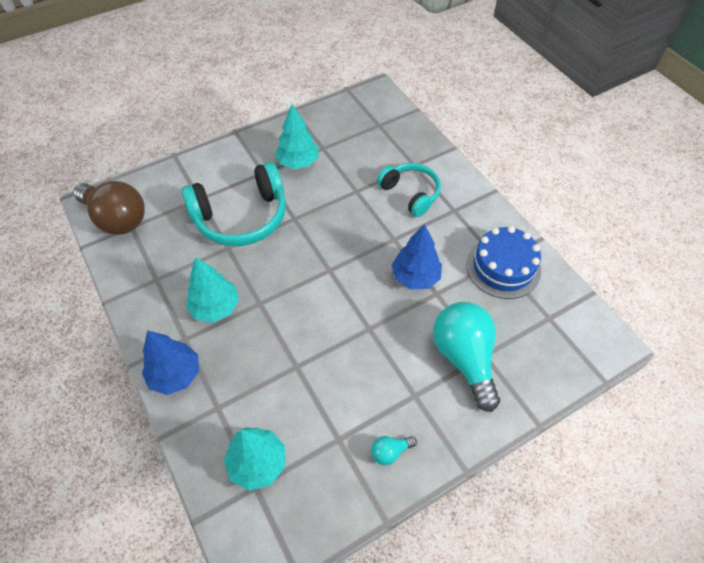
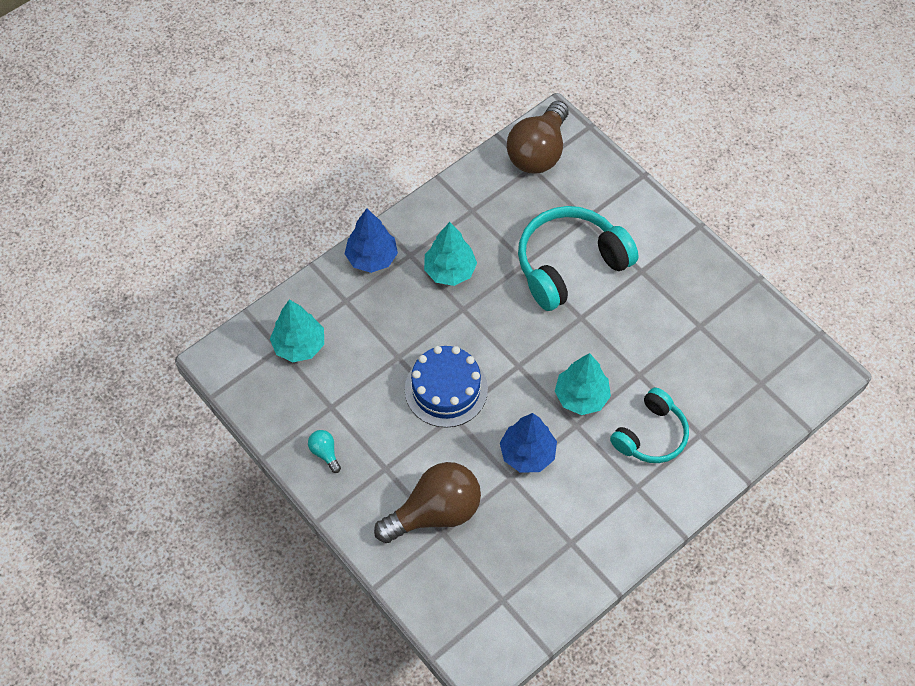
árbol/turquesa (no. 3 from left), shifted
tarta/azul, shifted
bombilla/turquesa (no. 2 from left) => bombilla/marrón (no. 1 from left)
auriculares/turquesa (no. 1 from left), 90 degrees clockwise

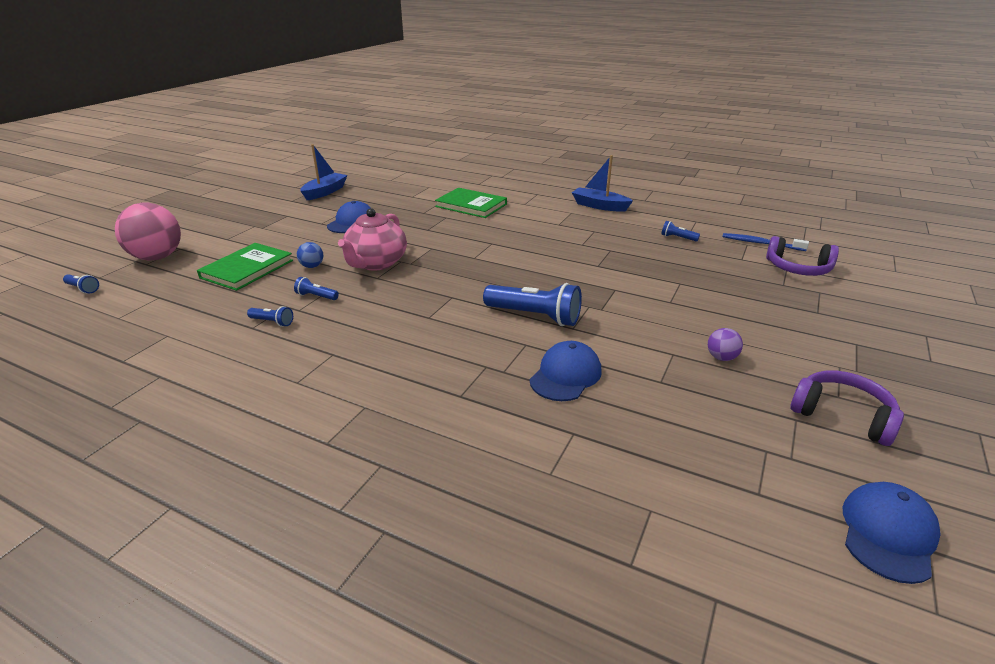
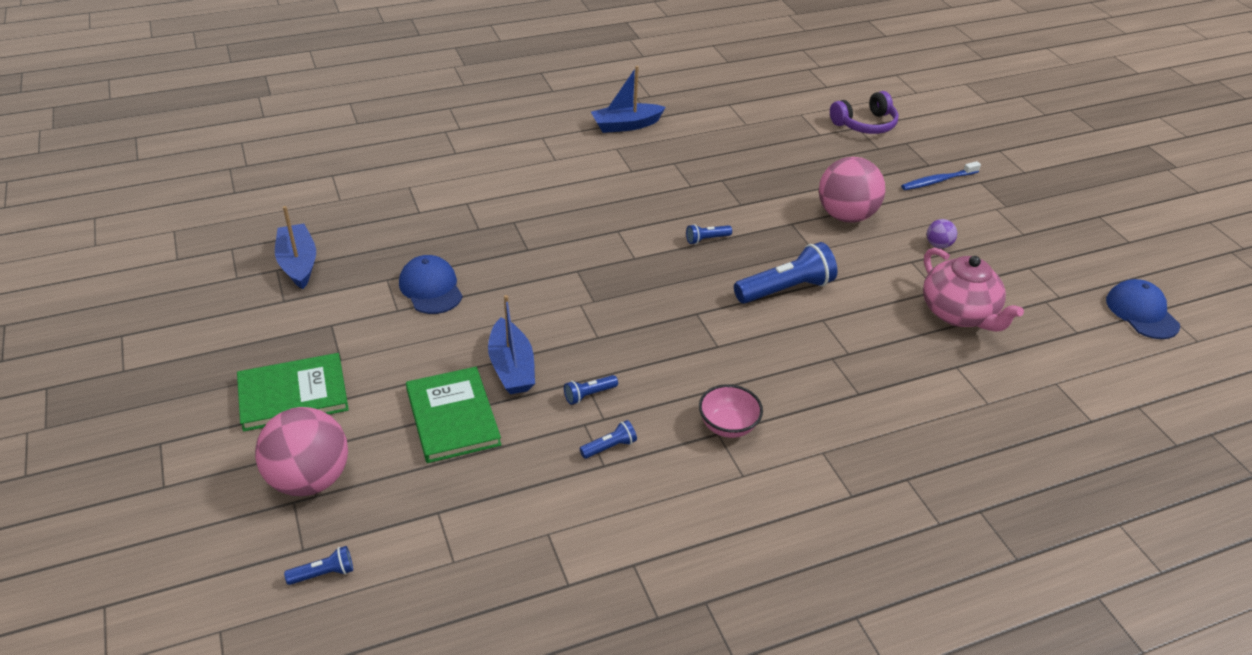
gorra/azul (no. 2 from left) => nothing
auriculares/morado (no. 2 from left) => nothing
nothing => cuenco/rosa
nothing => pelota/rosa (no. 2 from left)
tetera/rosa, shifted
libro/verde (no. 2 from left in the first image) => libro/verde (no. 1 from left), shifted
lámpara de mano/azul (no. 5 from left in the first image) => lámpara de mano/azul (no. 4 from left), shifted
cepillo de dientes/azul, shifted
pelota/azul => barco/azul (no. 2 from left)

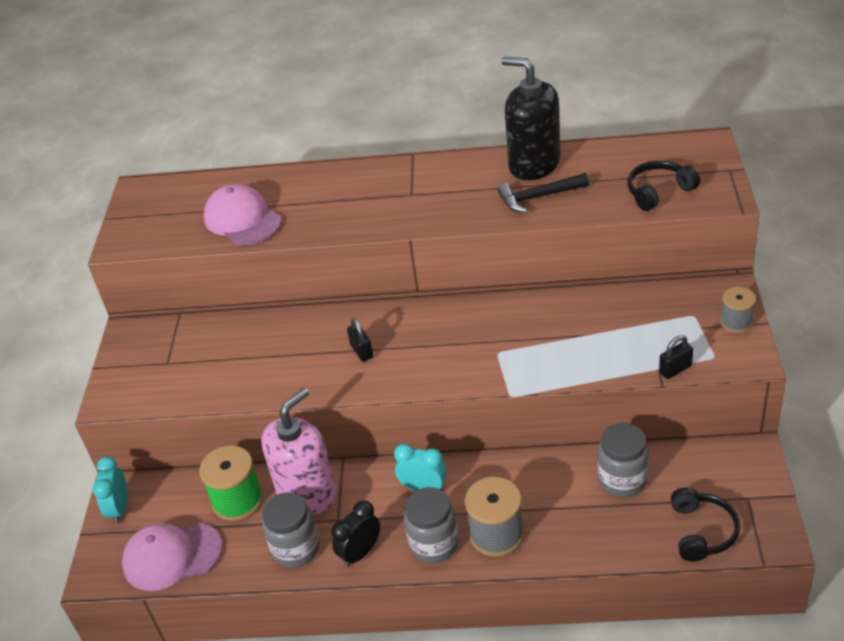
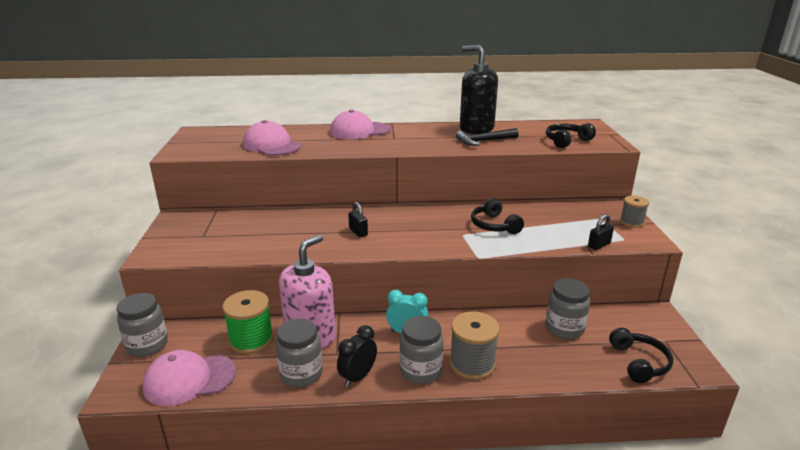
nothing => gorra/rosa (no. 3 from left)
nothing => auriculares/negro (no. 1 from left)
despertador/turquesa (no. 1 from left) => tarro/gris (no. 1 from left)

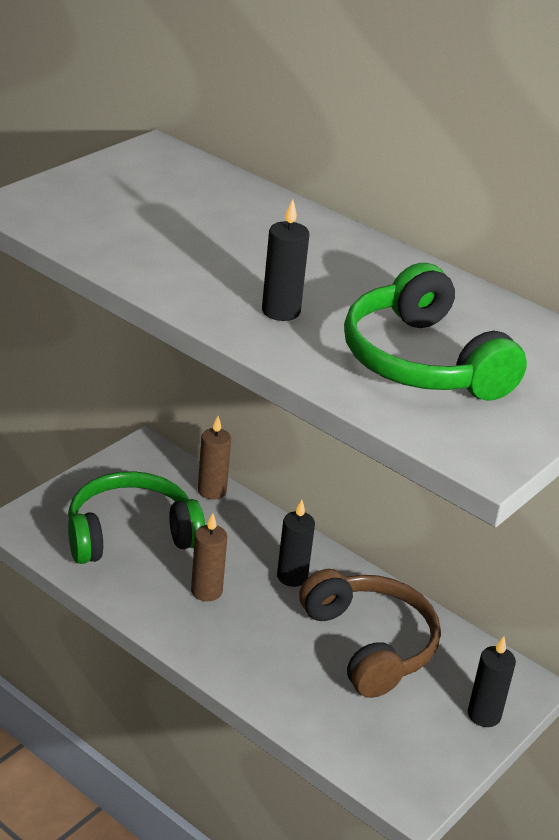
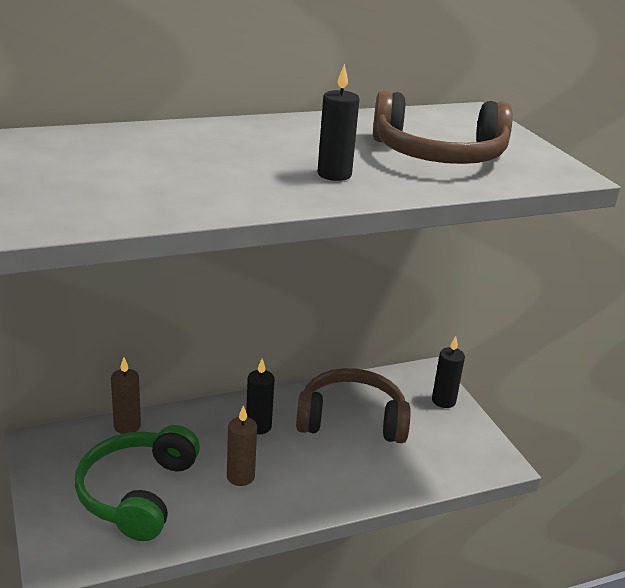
auriculares/verde (no. 2 from left) => auriculares/marrón (no. 2 from left)

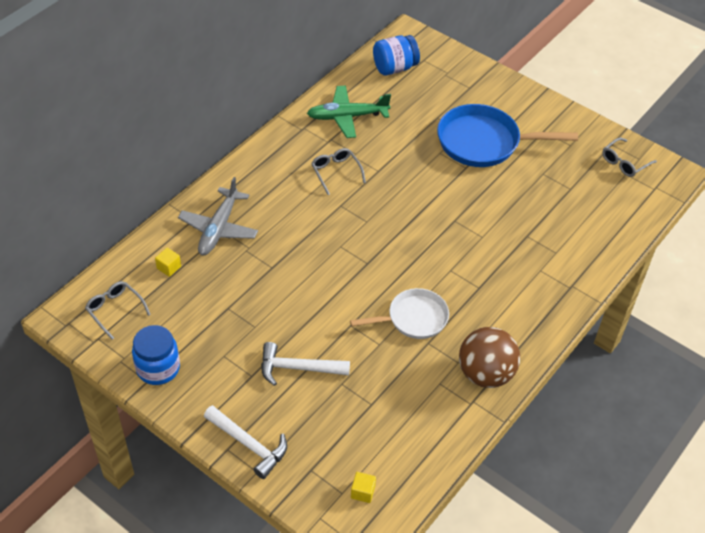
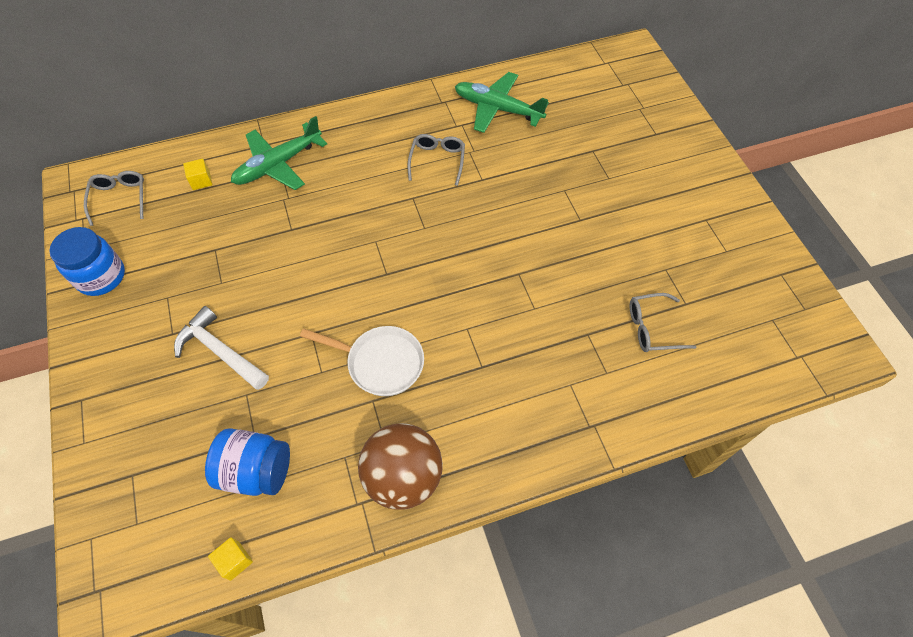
martillo/blanco (no. 1 from left) => nothing
sartén/azul => nothing
cubo/amarillo (no. 2 from left), shifted
tarro/azul (no. 2 from left), shifted
gafas/gris (no. 3 from left), shifted
avión/gris => avión/verde (no. 1 from left)

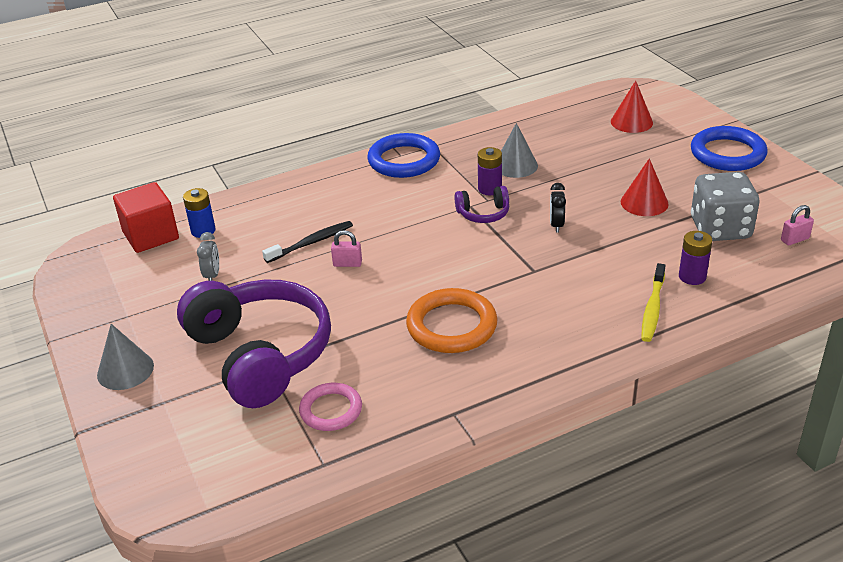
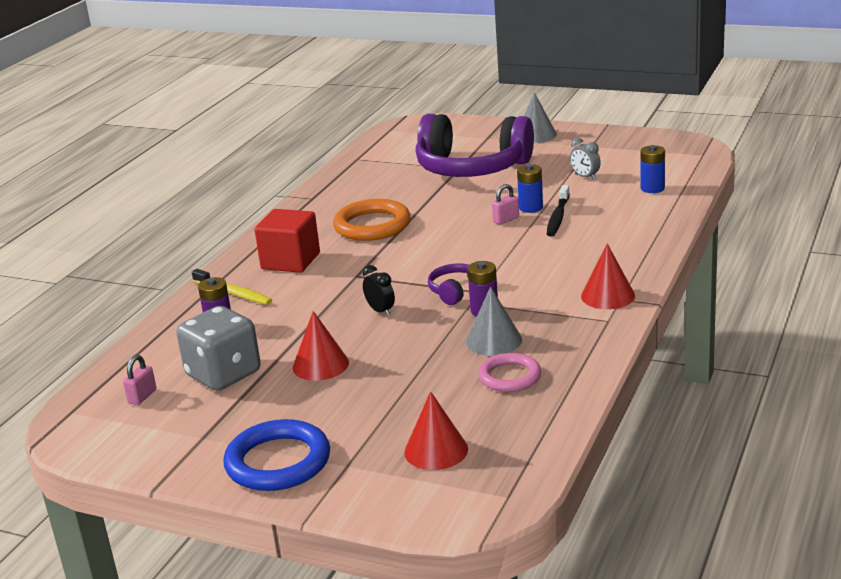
nothing => pila/azul (no. 1 from left)
cubo/rojo, shifted
anillo/rosa, shifted
anillo/azul (no. 1 from left) => cono/rojo (no. 3 from left)
cepillo de dientes/amarillo, 150 degrees clockwise

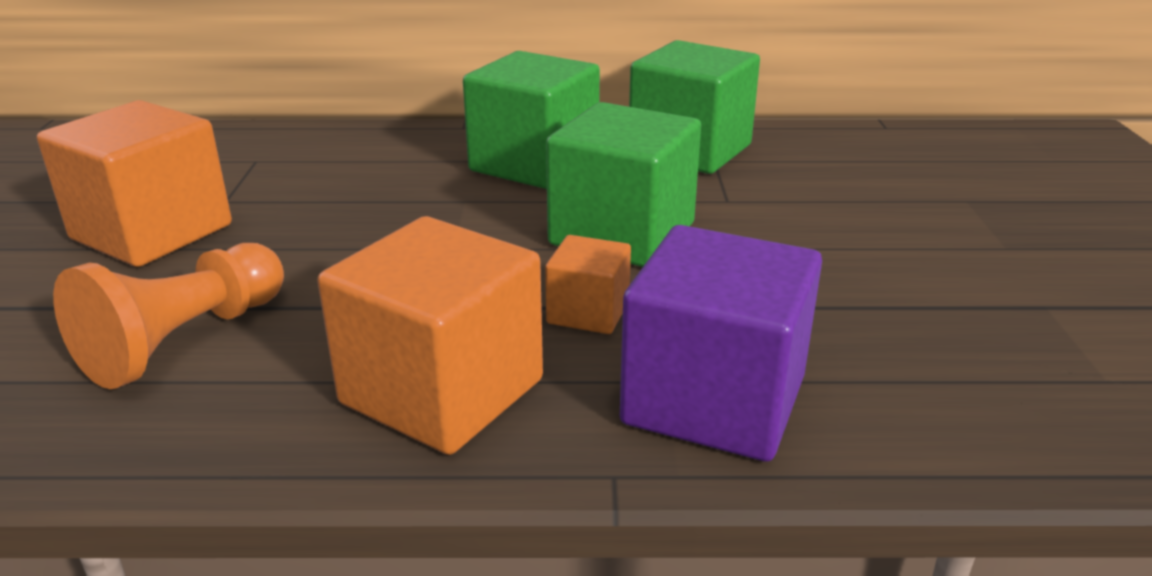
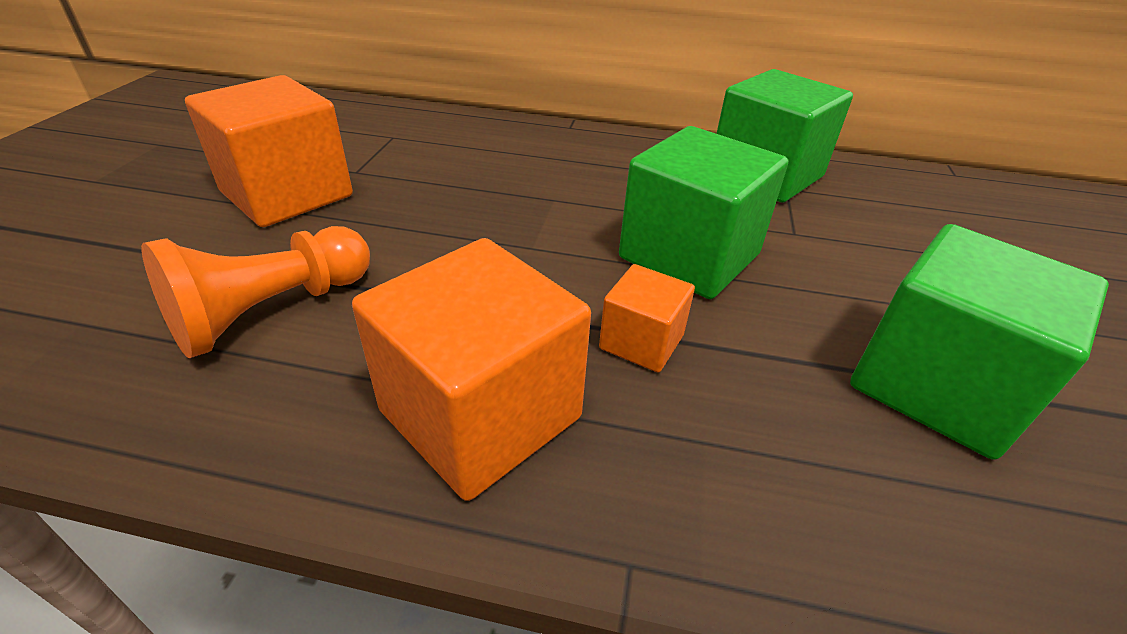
cubo/morado => nothing
cubo/verde (no. 1 from left in the first image) => cubo/verde (no. 3 from left), shifted

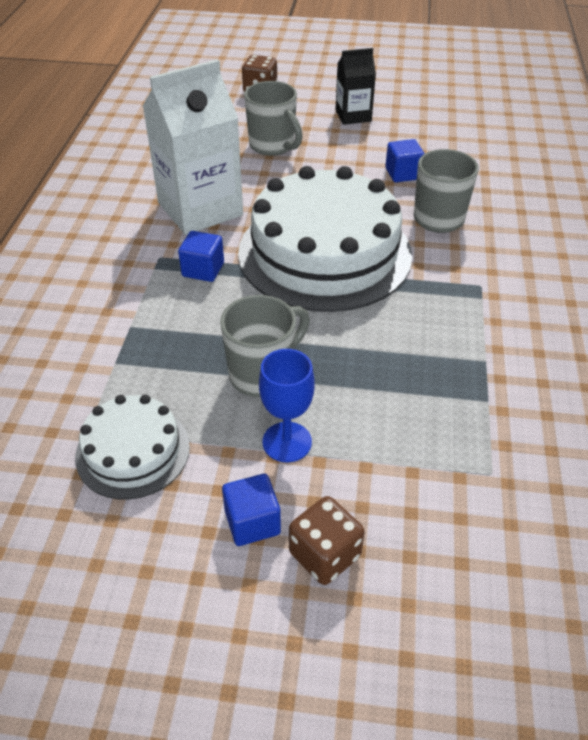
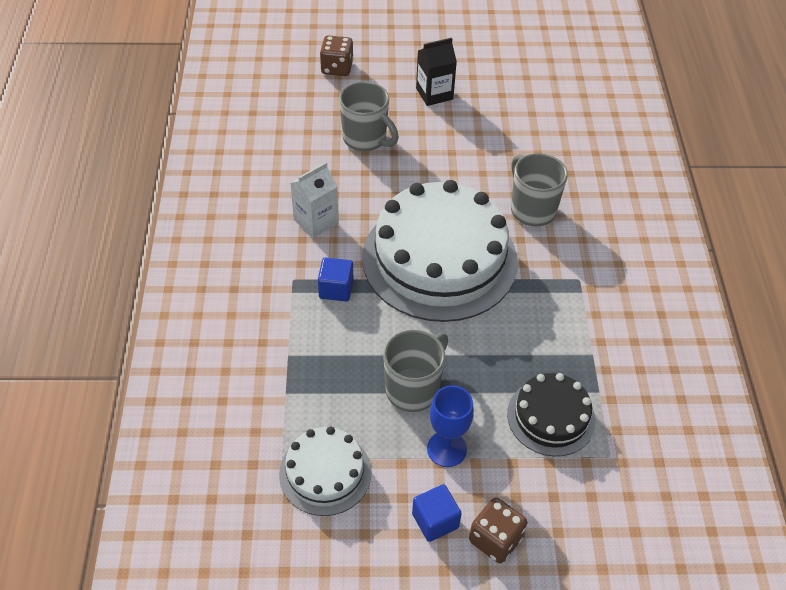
cubo/azul (no. 3 from left) => nothing
nothing => tarta/negro
cartón de leche/blanco, x0.54

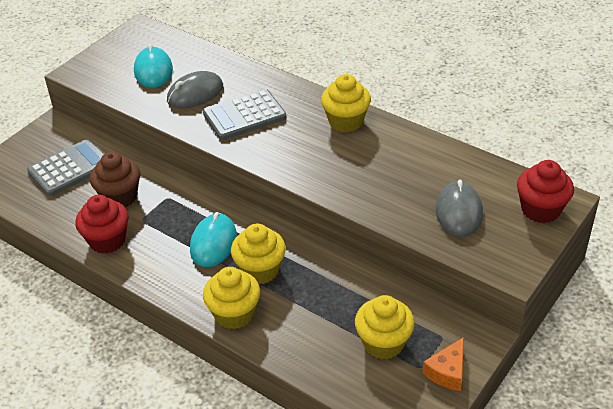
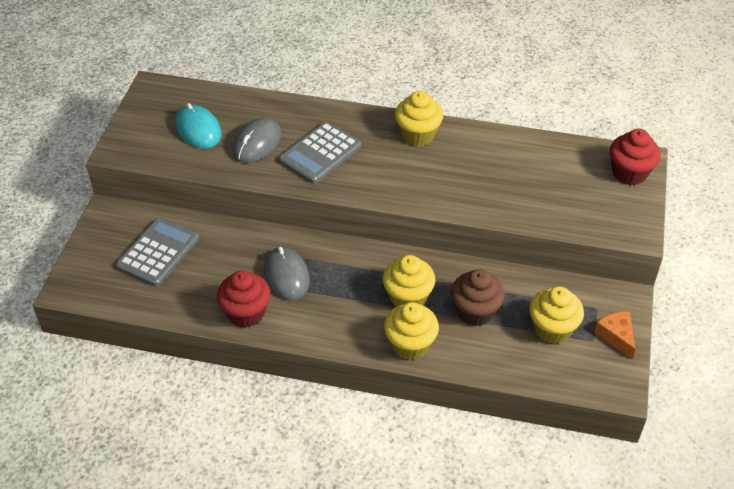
ratón/turquesa (no. 2 from left) => nothing
magdalena/marrón, shifted
ratón/gris (no. 2 from left), shifted
queso/naranja, 150 degrees clockwise

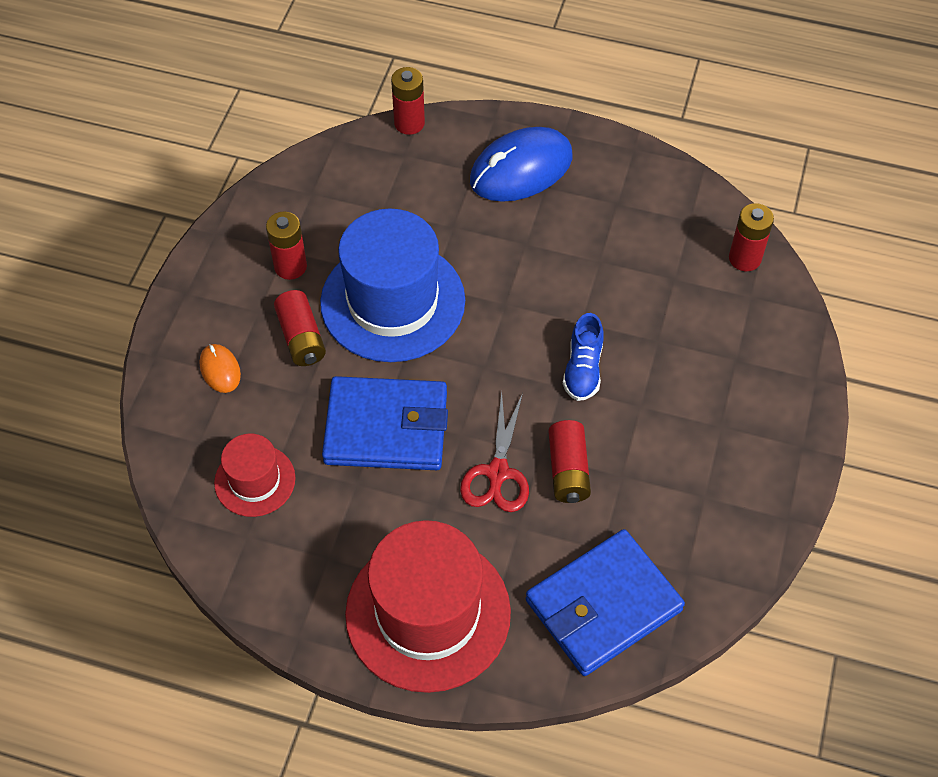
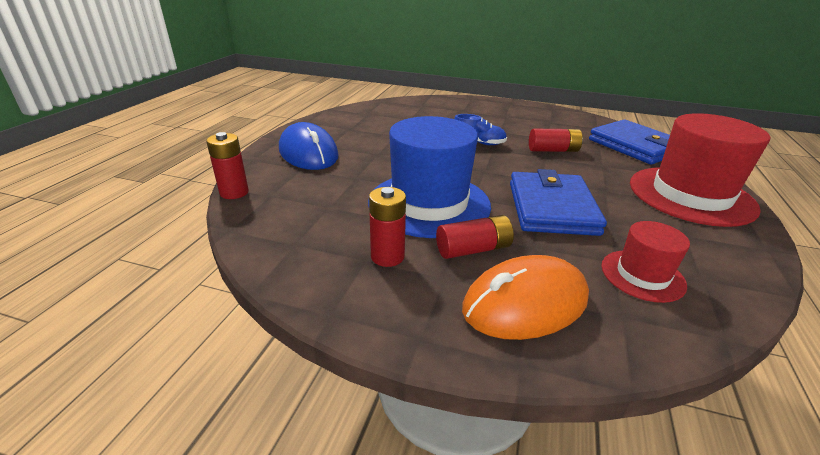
tijeras/rojo => nothing
pila/rojo (no. 5 from left) => nothing
ratón/naranja, x2.12

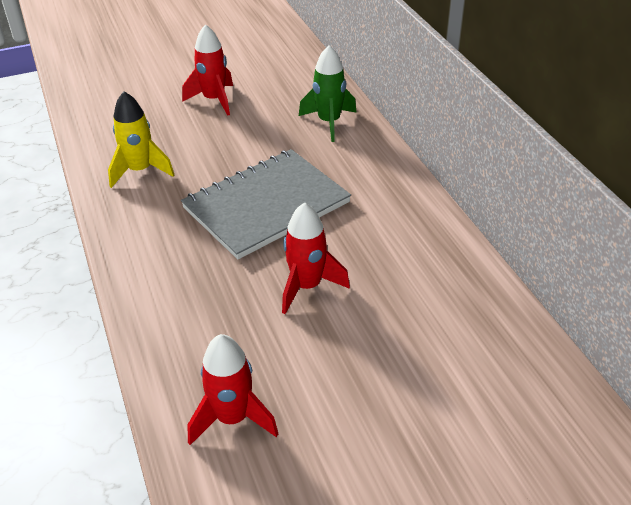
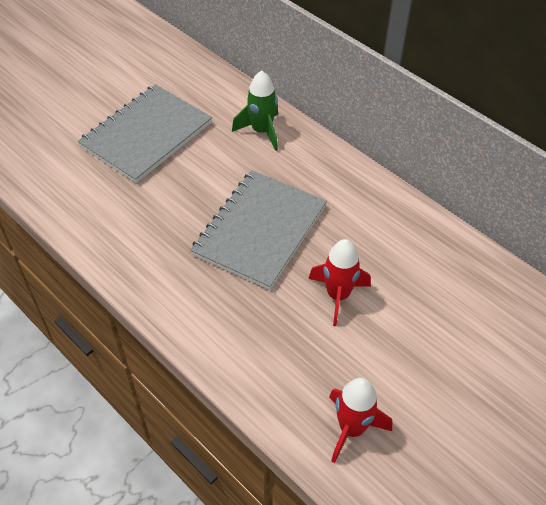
cohete/amarillo => nothing
cohete/rojo (no. 1 from left) => cuaderno/gris (no. 1 from left)

